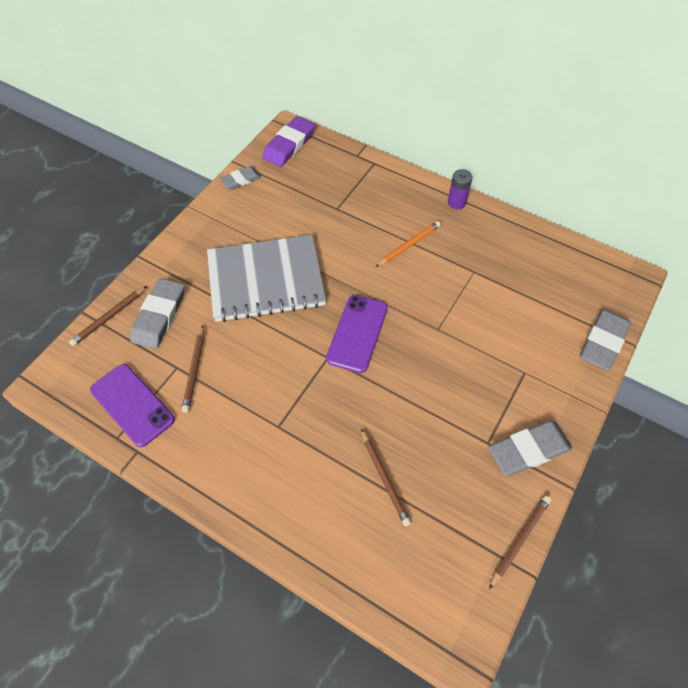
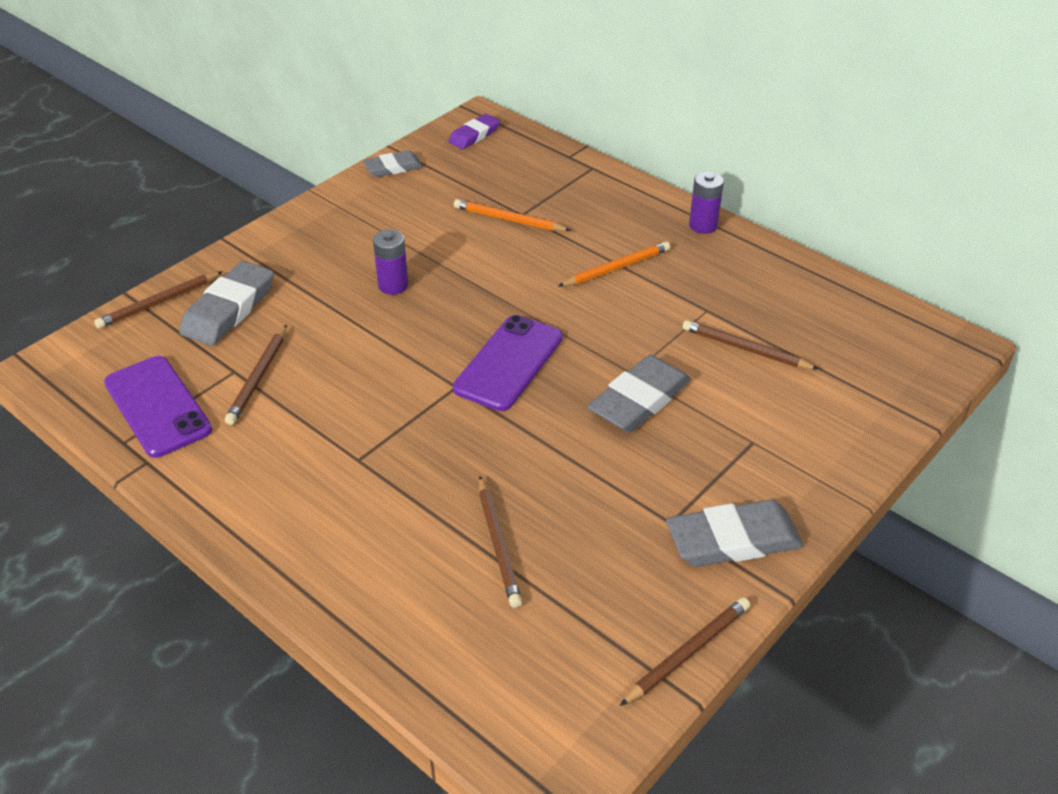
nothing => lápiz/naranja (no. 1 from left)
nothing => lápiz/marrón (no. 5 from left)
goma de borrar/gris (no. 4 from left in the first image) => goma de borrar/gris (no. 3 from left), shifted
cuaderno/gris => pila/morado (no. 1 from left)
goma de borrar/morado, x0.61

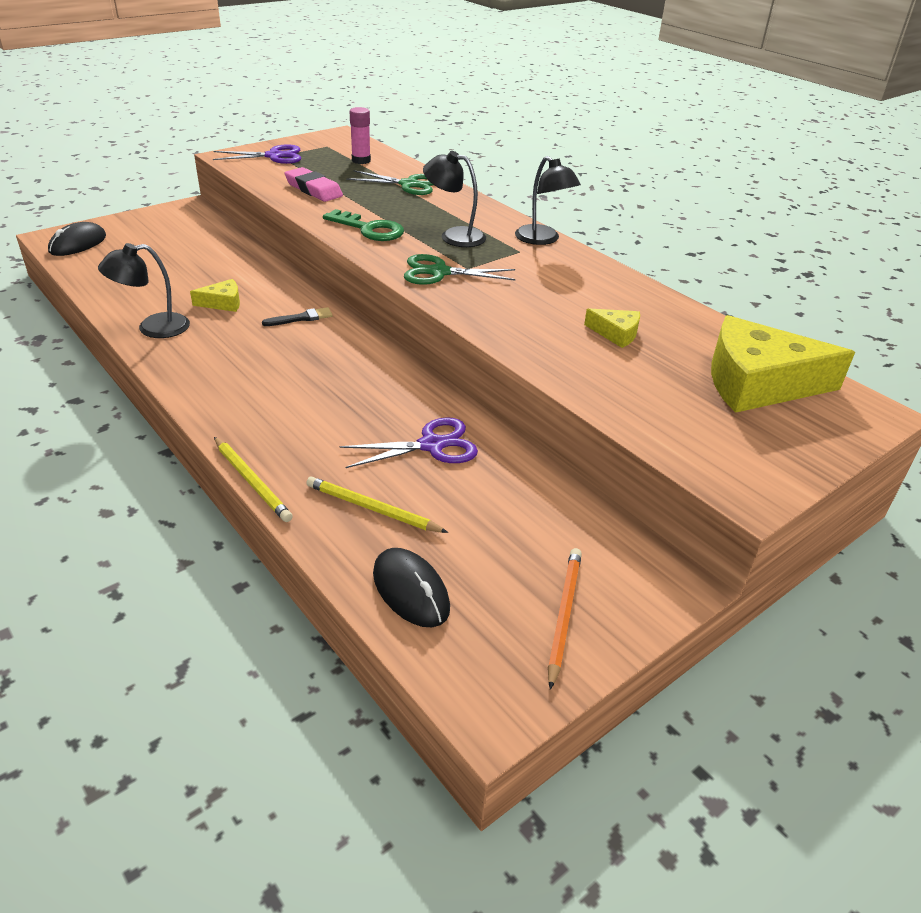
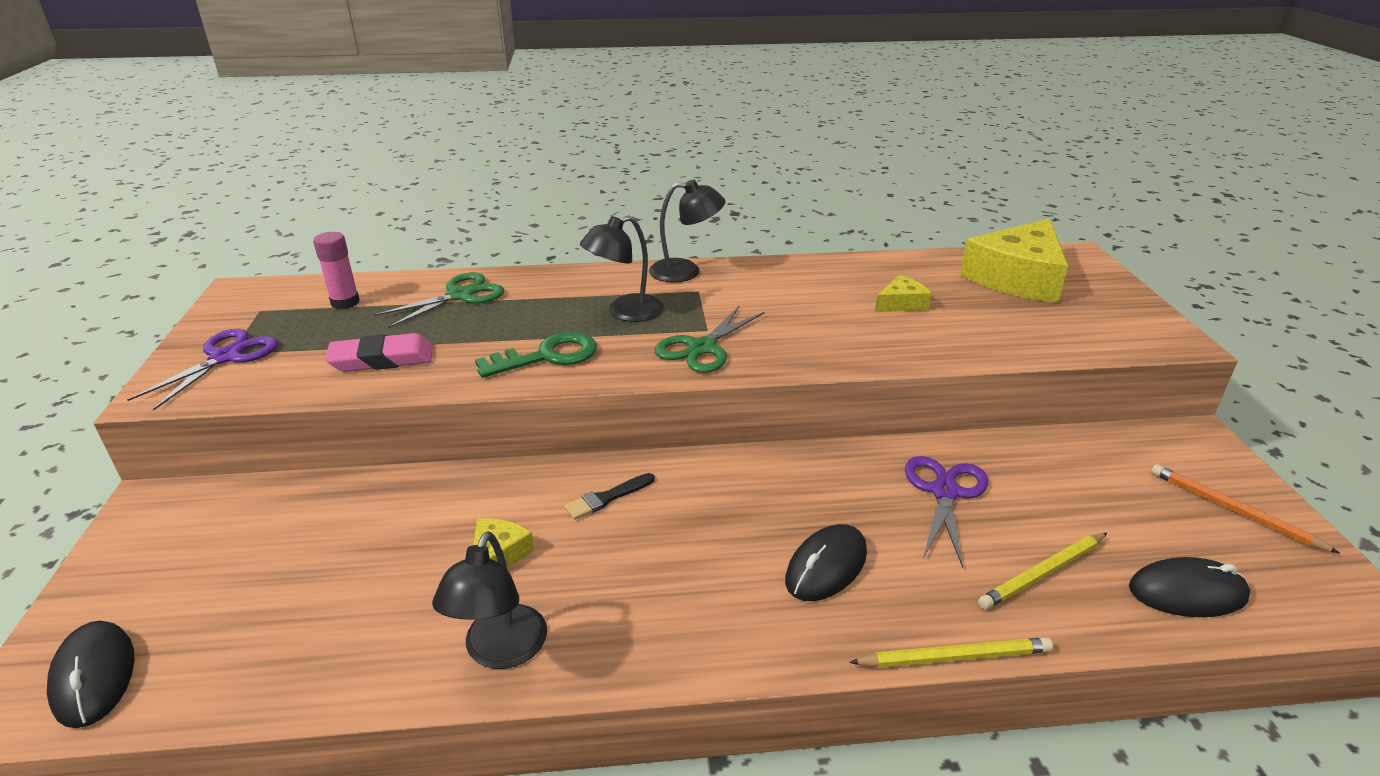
nothing => ratón/negro (no. 2 from left)
pincel/negro, 135 degrees counterclockwise

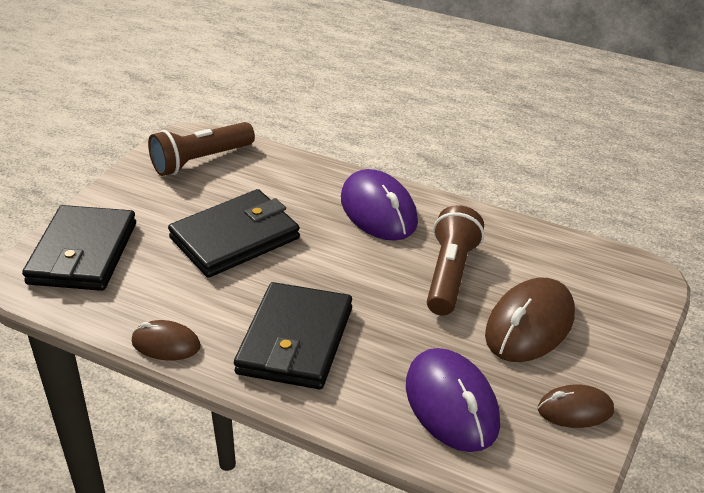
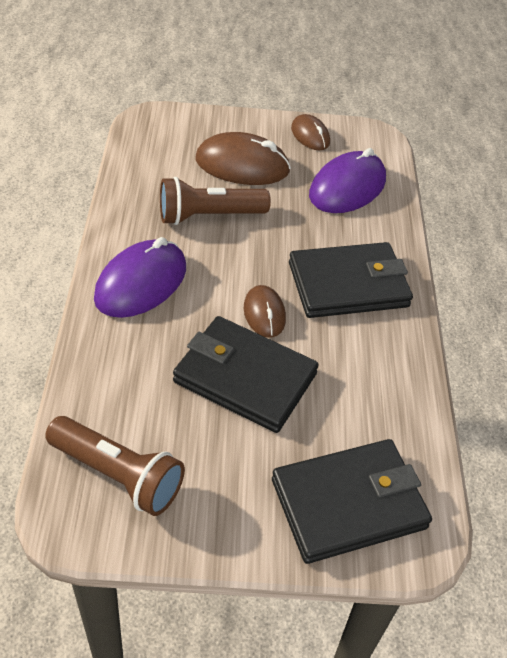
ratón/marrón (no. 1 from left in the first image) => ratón/marrón (no. 2 from left), shifted

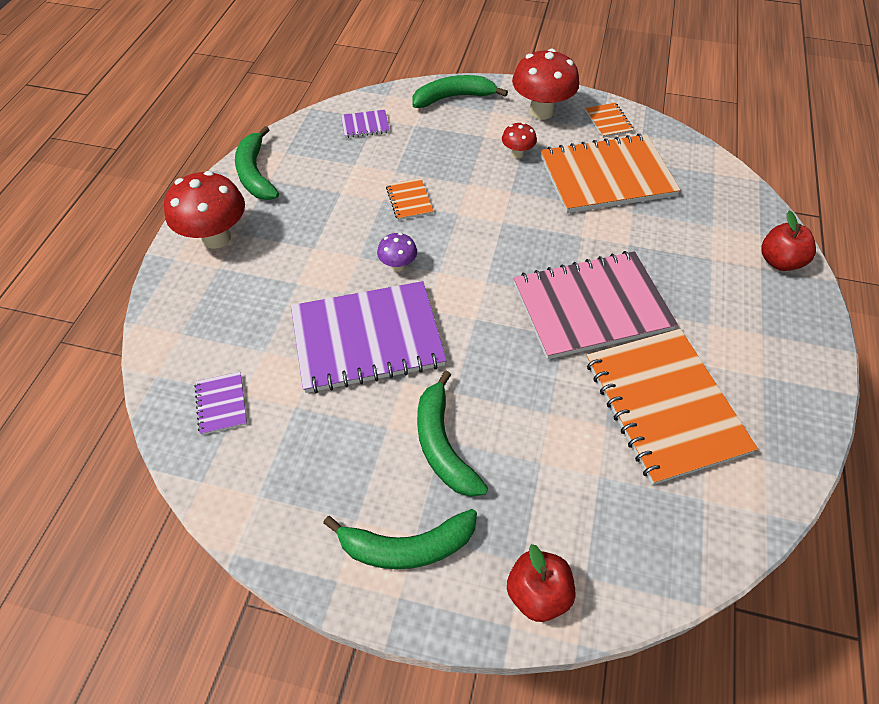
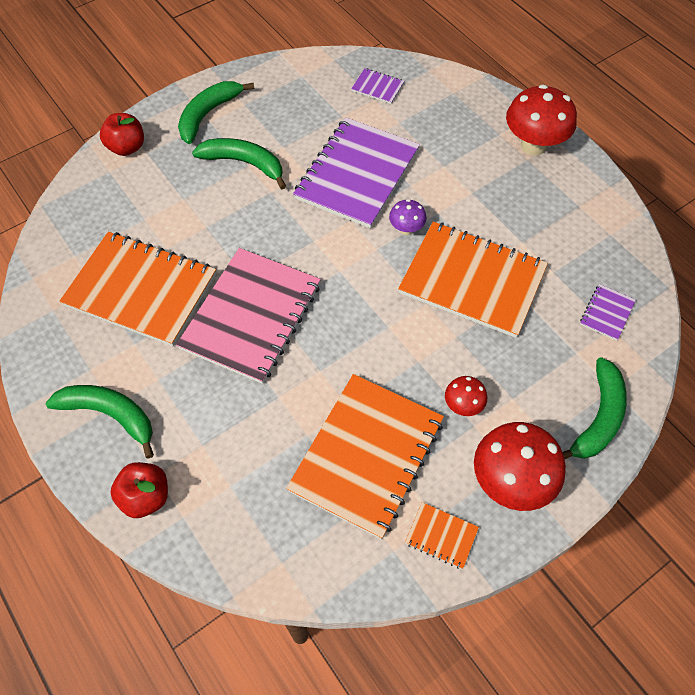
plátano/verde (no. 1 from left), shifted
cuaderno/naranja (no. 1 from left in the first image) => cuaderno/naranja (no. 4 from left), x2.41

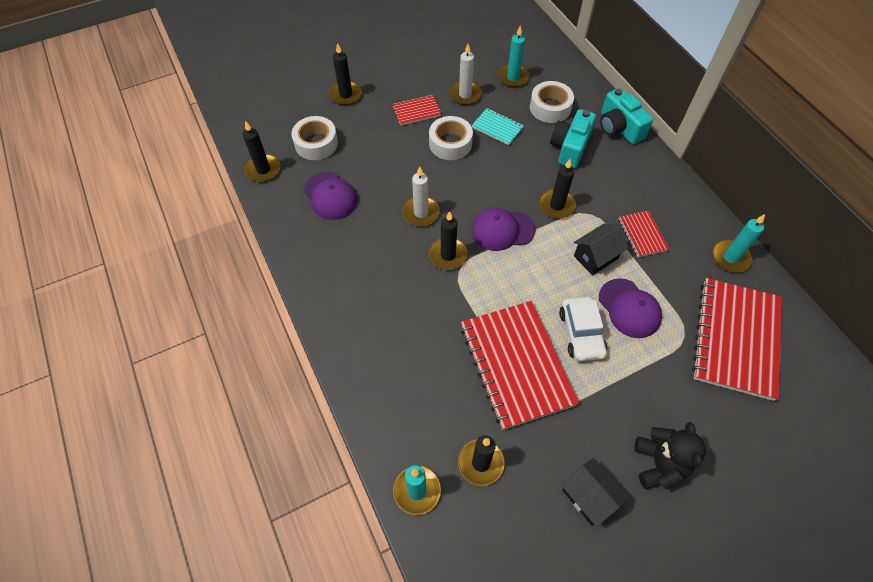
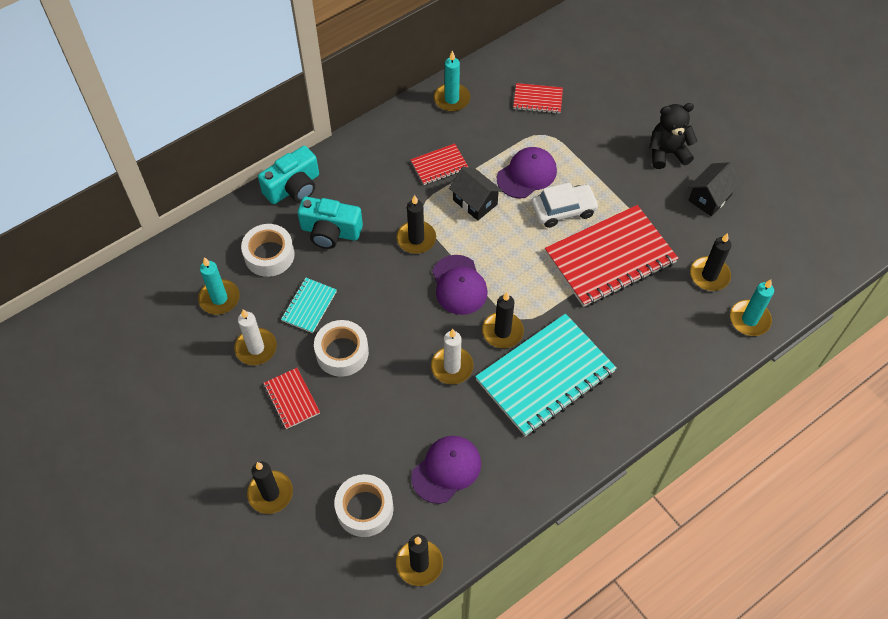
nothing => cuaderno/turquesa (no. 2 from left)
cuaderno/rojo (no. 4 from left in the first image) => cuaderno/rojo (no. 3 from left), x0.47

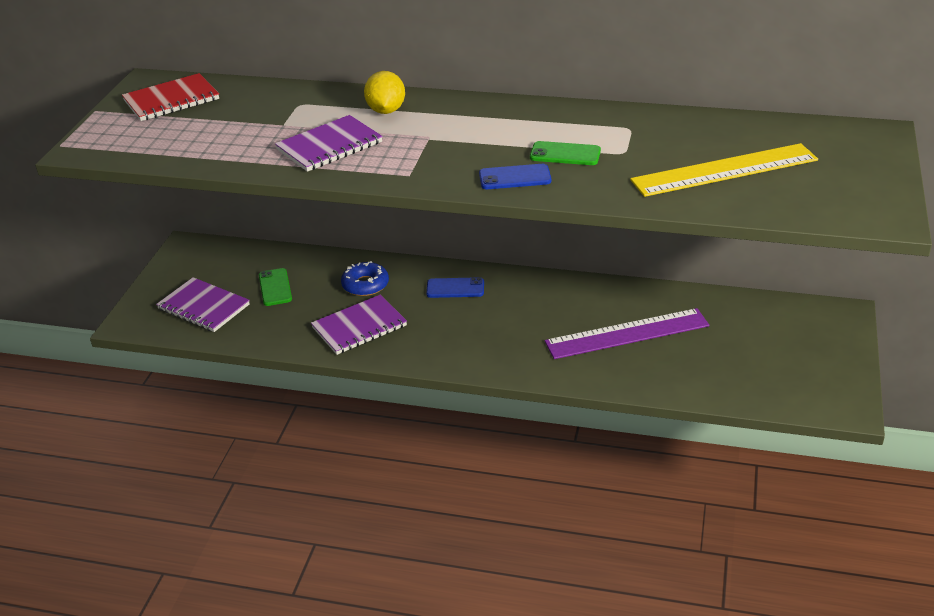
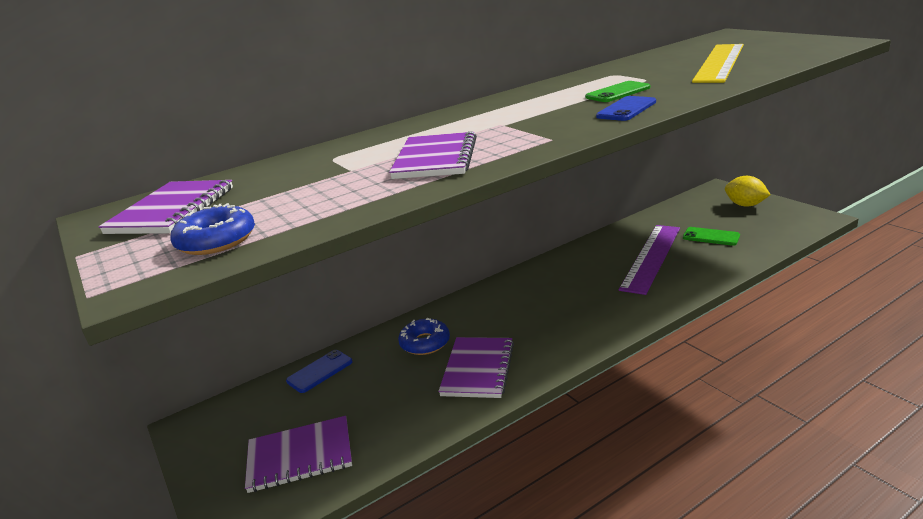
nothing => rosquilla/azul (no. 1 from left)
móvil/verde (no. 1 from left in the first image) => móvil/verde (no. 2 from left), shifted
limón/amarillo, shifted
móvil/azul (no. 1 from left), shifted
cuaderno/rojo => cuaderno/morado (no. 1 from left)

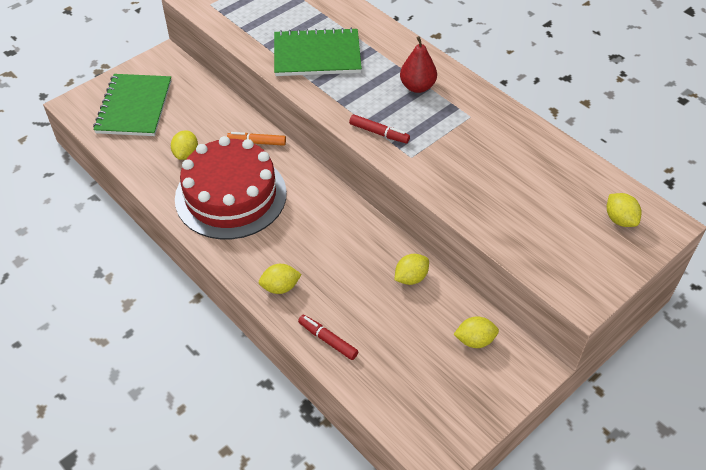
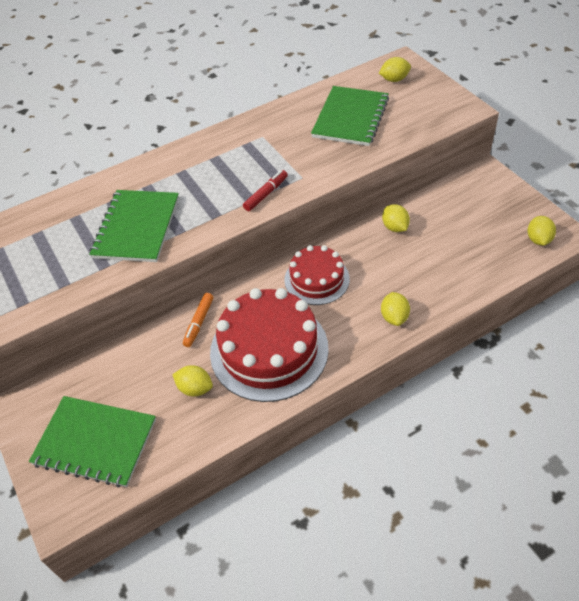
rotulador/rojo (no. 1 from left) => nothing
pera/rojo => nothing
nothing => tarta/rojo (no. 2 from left)
nothing => cuaderno/verde (no. 3 from left)
limón/amarillo (no. 4 from left in the first image) => limón/amarillo (no. 5 from left), shifted

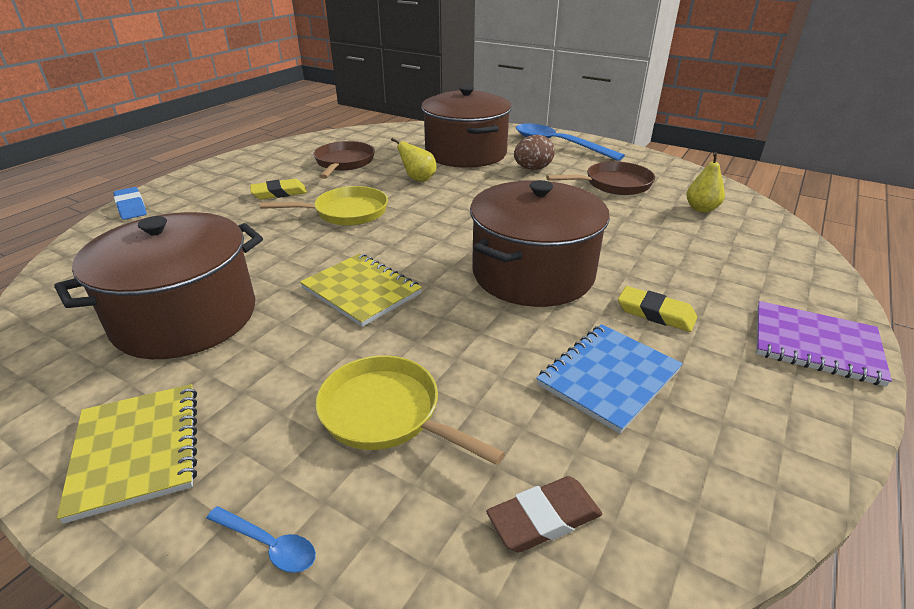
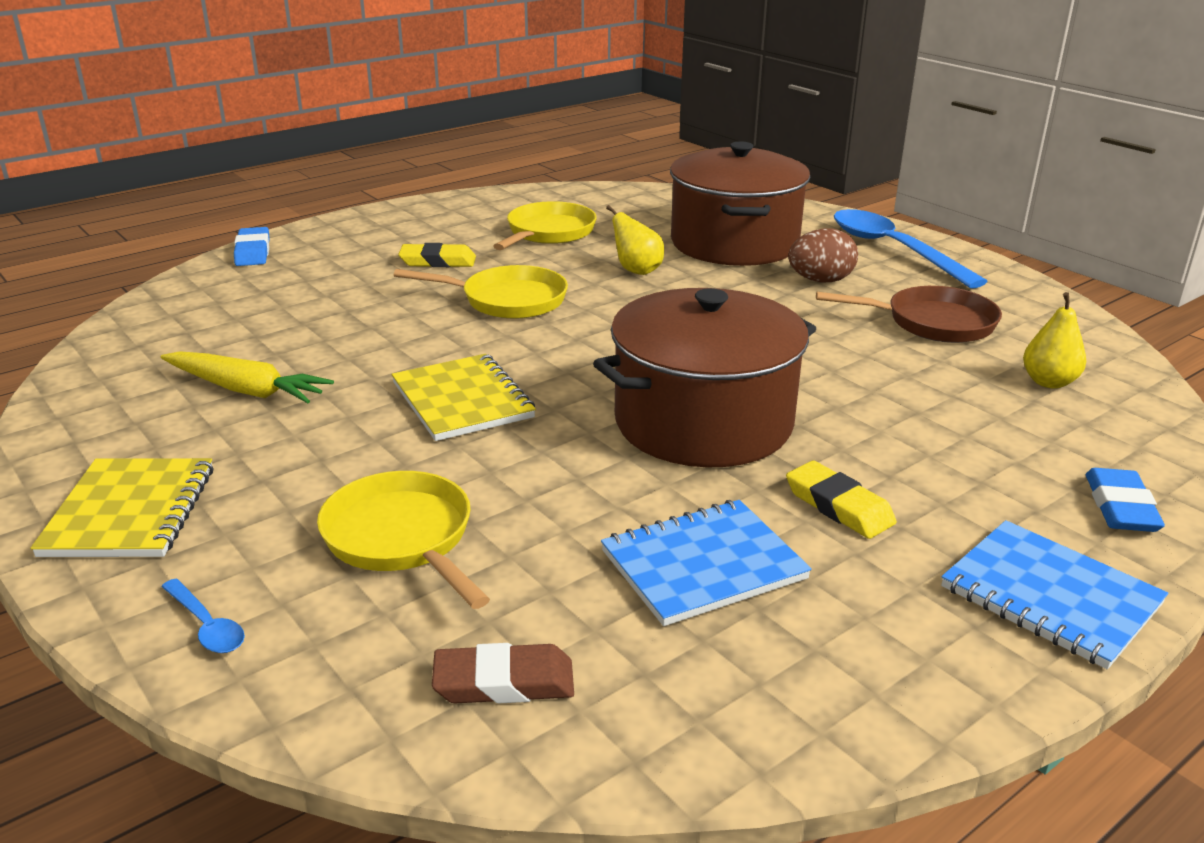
nothing => goma de borrar/azul (no. 2 from left)
olla/marrón (no. 1 from left) => zanahoria/amarillo
sartén/marrón (no. 1 from left) => sartén/amarillo (no. 3 from left)
cuaderno/morado => cuaderno/azul (no. 2 from left)

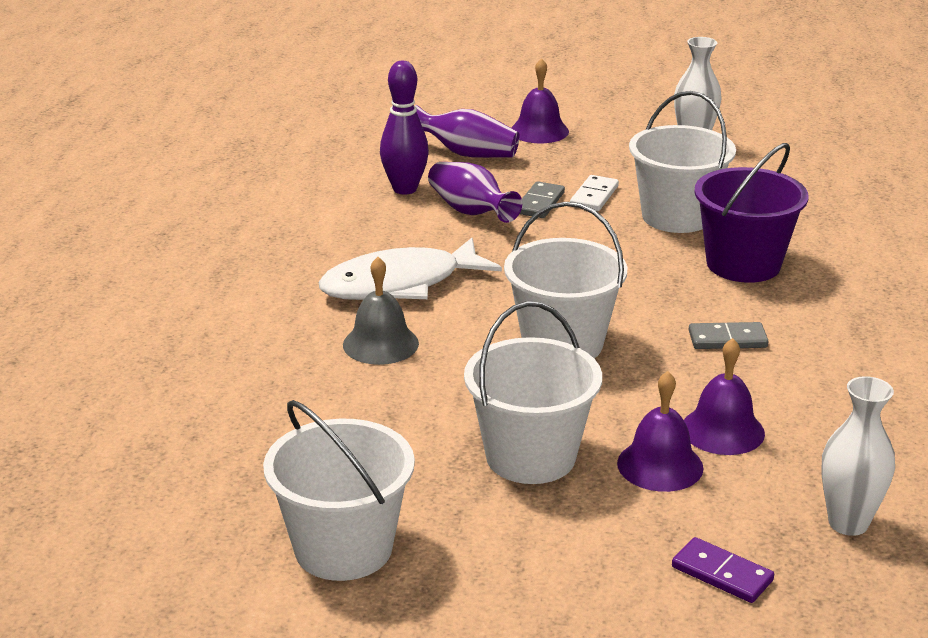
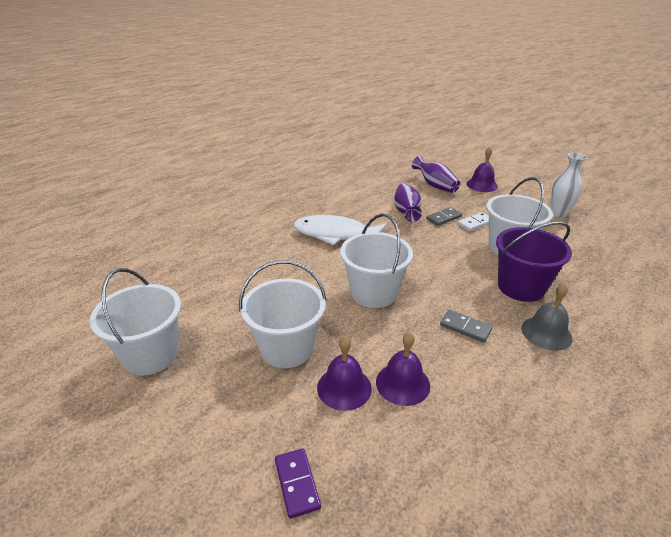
bolo/morado => nothing
florero/blanco (no. 2 from left) => nothing
campana/gris, shifted

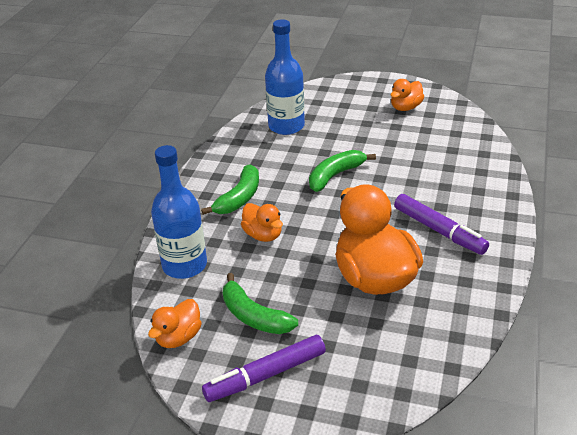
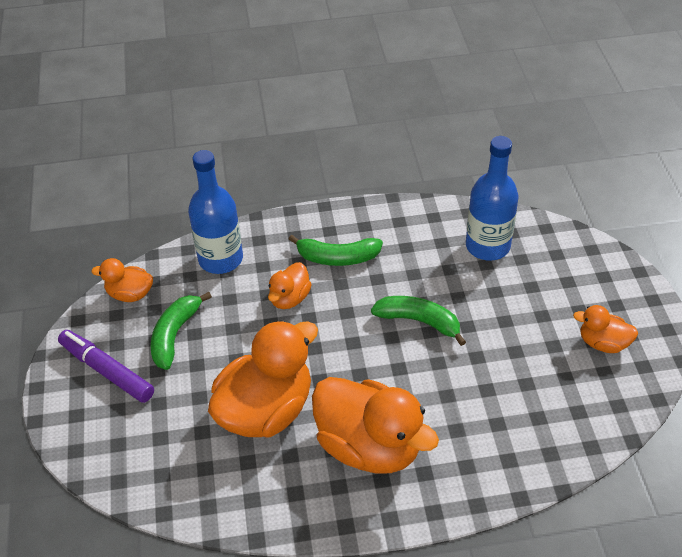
rotulador/morado (no. 2 from left) => pato/naranja (no. 4 from left)

